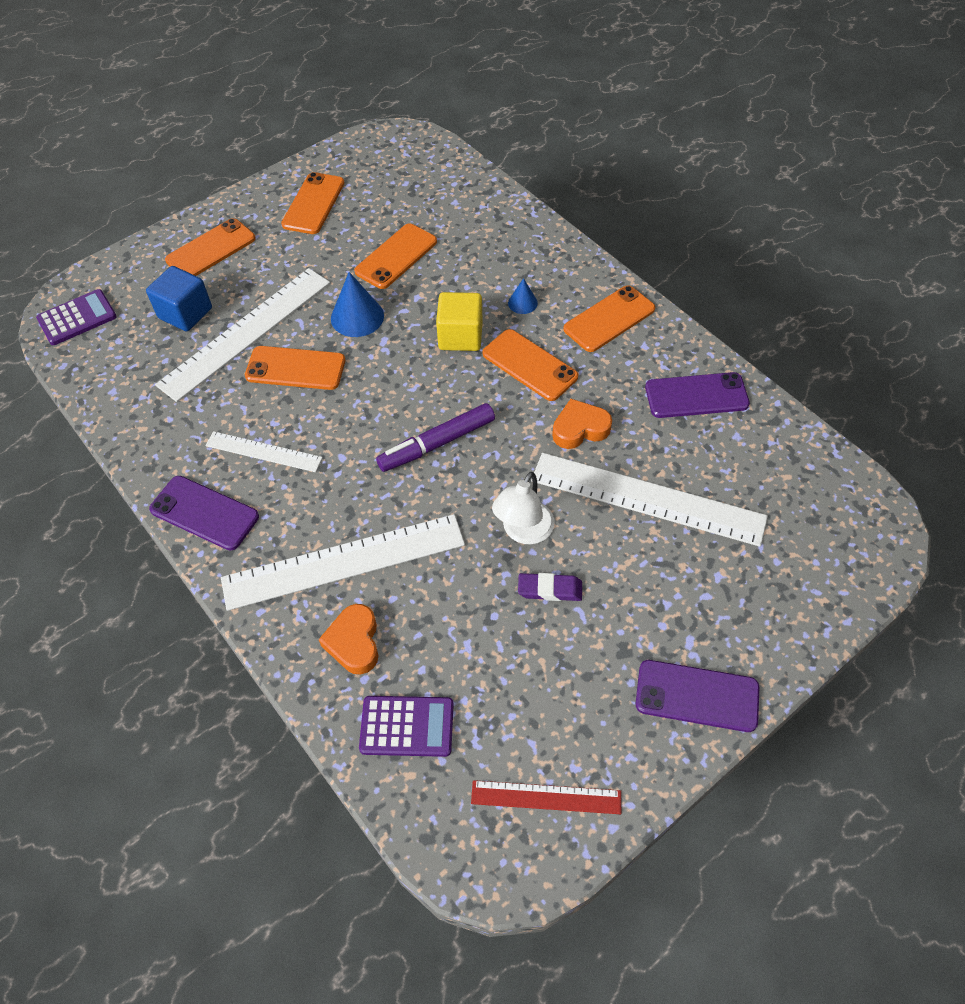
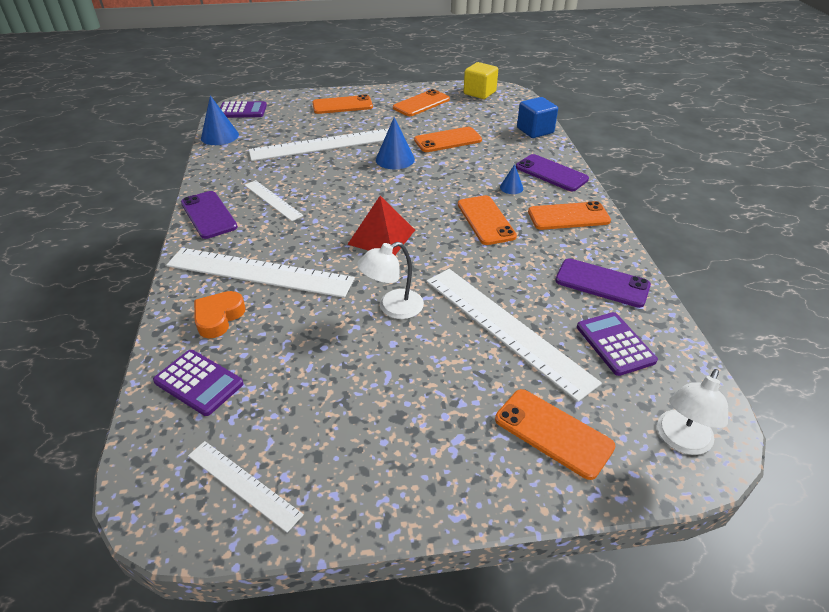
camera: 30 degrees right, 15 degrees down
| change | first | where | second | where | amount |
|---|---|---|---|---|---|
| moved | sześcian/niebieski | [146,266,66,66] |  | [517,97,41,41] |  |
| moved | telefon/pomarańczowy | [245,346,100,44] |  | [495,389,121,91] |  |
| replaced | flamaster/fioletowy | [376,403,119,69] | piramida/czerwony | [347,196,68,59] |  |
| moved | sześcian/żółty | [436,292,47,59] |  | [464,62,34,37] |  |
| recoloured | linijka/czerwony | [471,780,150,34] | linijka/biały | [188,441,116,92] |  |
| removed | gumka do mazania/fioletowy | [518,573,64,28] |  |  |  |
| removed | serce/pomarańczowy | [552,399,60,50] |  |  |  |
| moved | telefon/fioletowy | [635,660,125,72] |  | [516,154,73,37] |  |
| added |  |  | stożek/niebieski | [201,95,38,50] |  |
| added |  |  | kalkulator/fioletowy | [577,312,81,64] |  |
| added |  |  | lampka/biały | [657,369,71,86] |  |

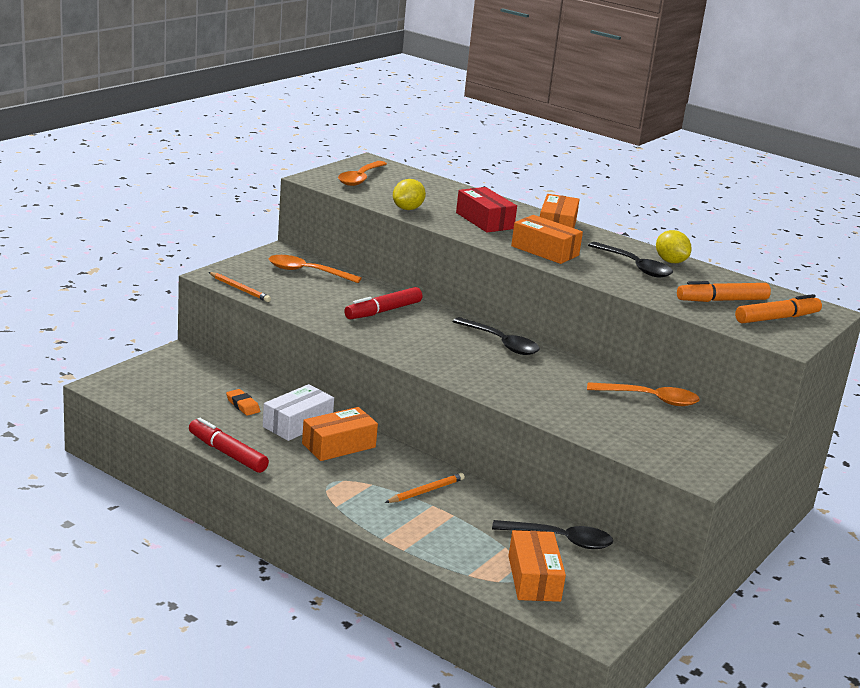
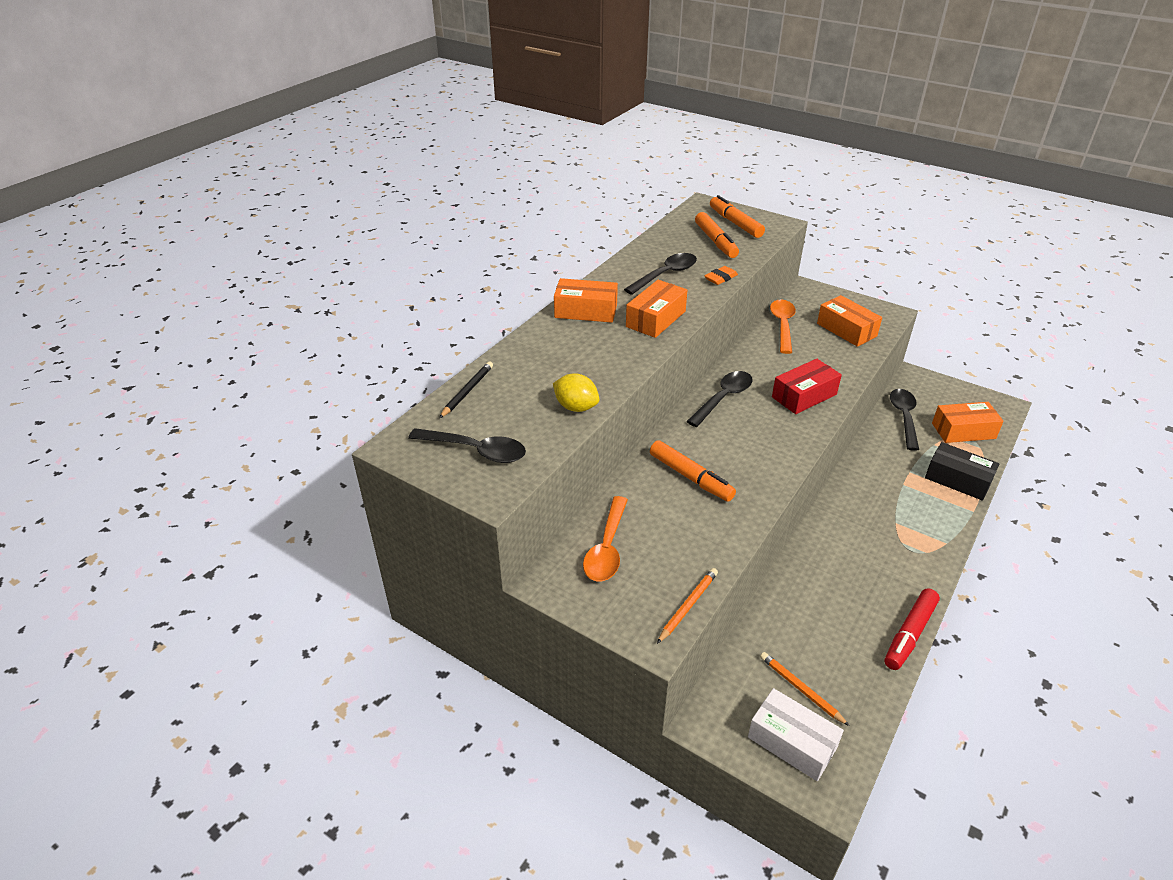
camera: 90 degrees left, 15 degrees up
| change | first | where | second | where | amount |
|---|---|---|---|---|---|
| moved | gumka do mazania/pomarańczowy | [226,389,34,27] |  | [705,266,33,19] |  |
| moved | pudełko/biały | [263,384,71,57] |  | [748,688,96,93] |  |
| moved | pudełko/pomarańczowy | [302,407,76,54] |  | [817,295,65,52] |  |
| recoloured | łyżka/pomarańczowy | [338,161,49,25] | łyżka/czarny | [408,428,118,35] |  |
| recoloured | flamaster/czerwony | [344,287,78,32] | flamaster/pomarańczowy | [650,440,86,62] |  |
| moved | ołówek/pomarańczowy | [385,473,80,30] |  | [760,652,89,74] |  |
| moved | pudełko/czerwony | [456,187,61,45] |  | [772,359,70,55] |  |
| removed | cytryna/żółty | [656,230,35,33] |  |  |  |
| added |  |  | ołówek/czarny | [439,362,54,56] |  |
| added |  |  | pudełko/czarny | [925,442,74,59] |  |

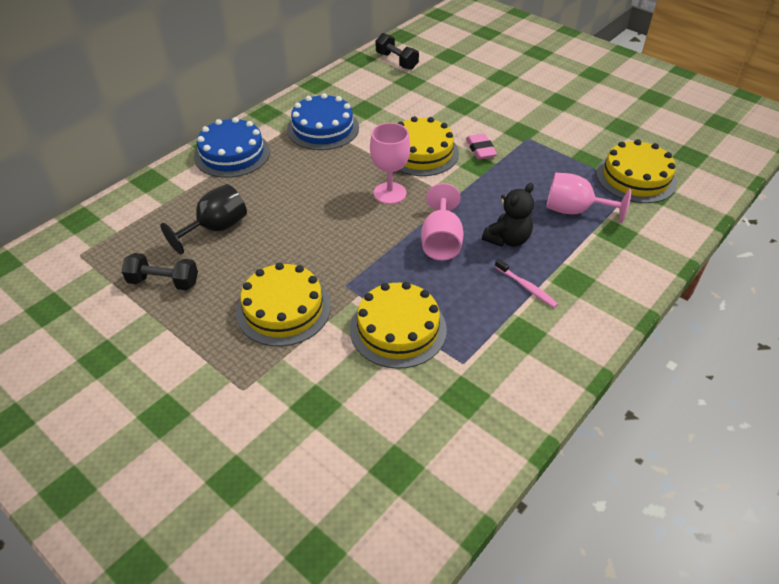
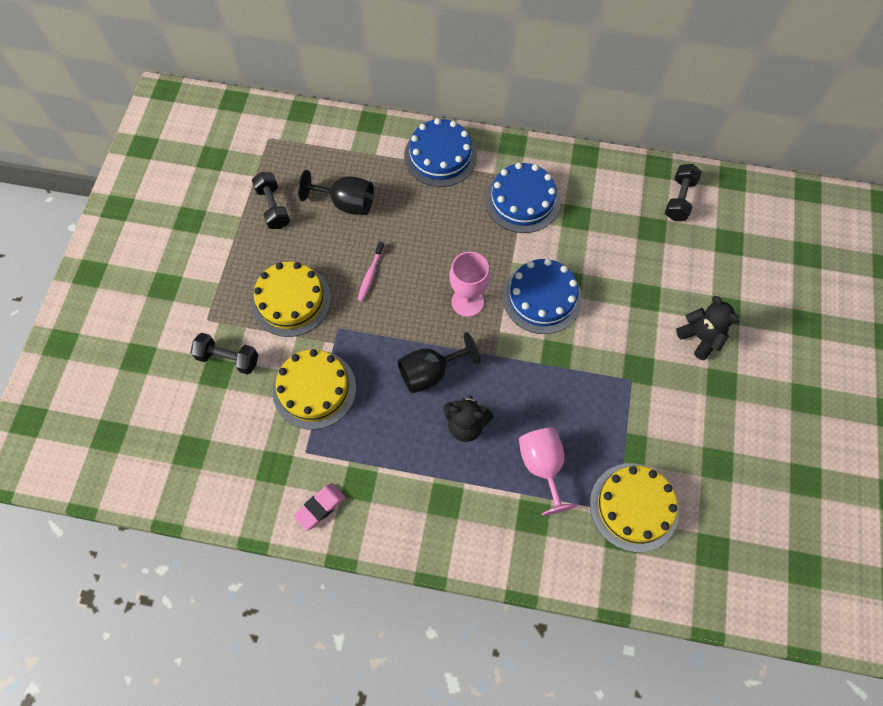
camera: 60 degrees right, 20 degrees up
| change | first | where | second | where | amount |
|---|---|---|---|---|---|
| recoloured | tort/żółty | [398,116,61,60] | tort/niebieski | [503,259,79,75] |  |
| recoloured | kielich/różowy | [421,183,42,77] | kielich/czarny | [398,332,83,62] |  |
| moved | gumka do mazania/różowy | [466,133,31,26] |  | [293,483,52,48] |  |
| moved | szczoteczka do zębów/różowy | [495,259,63,49] |  | [357,241,27,60] |  |
| added |  |  | hantel/czarny | [190,333,68,42] |  |
| added |  |  | miś/czarny | [676,296,63,64] |  |

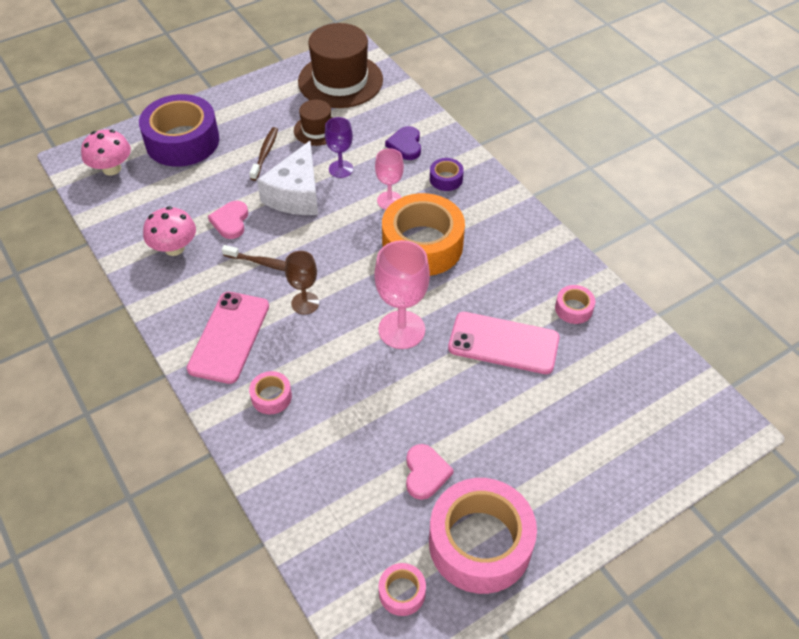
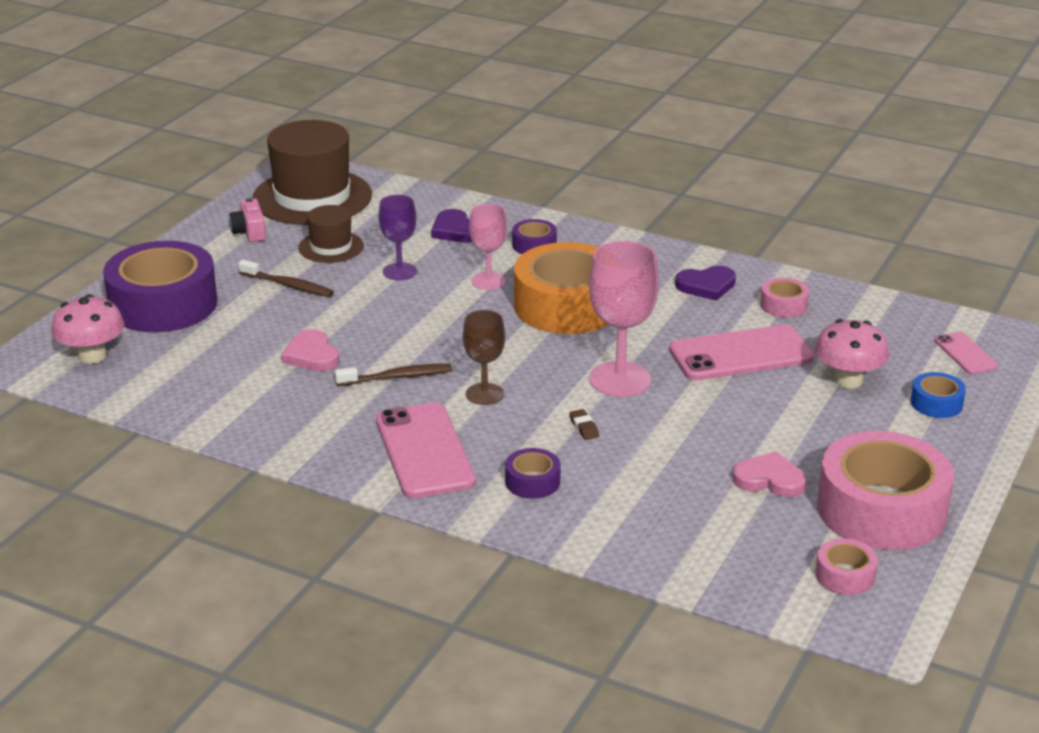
camera: 30 degrees left, 20 degrees down
| change | first | where | second | where | amount |
|---|---|---|---|---|---|
| moved | grzyb/różowy | [143,206,53,50] |  | [815,319,74,69] |  |
| turned | szczoteczka do zębów/brązowy | [249,127,29,54] |  | [238,260,96,37] | 135 degrees clockwise |
| recoloured | taśma klejąca/różowy | [249,371,43,43] | taśma klejąca/fioletowy | [505,448,56,51] |  |
| removed | ser/biały | [257,141,61,74] |  |  |  |
| turned | serce/różowy | [406,444,48,56] |  | [733,451,74,46] | 45 degrees counterclockwise |
| added |  |  | aparat fotograficzny/różowy | [229,198,37,44] |  |
| added |  |  | gumka do mazania/brązowy | [570,409,29,31] |  |
| added |  |  | serce/fioletowy | [675,266,61,35] |  |
| added |  |  | taśma klejąca/niebieski | [911,372,55,46] |  |
| added |  |  | telefon/różowy | [935,332,63,42] |  |

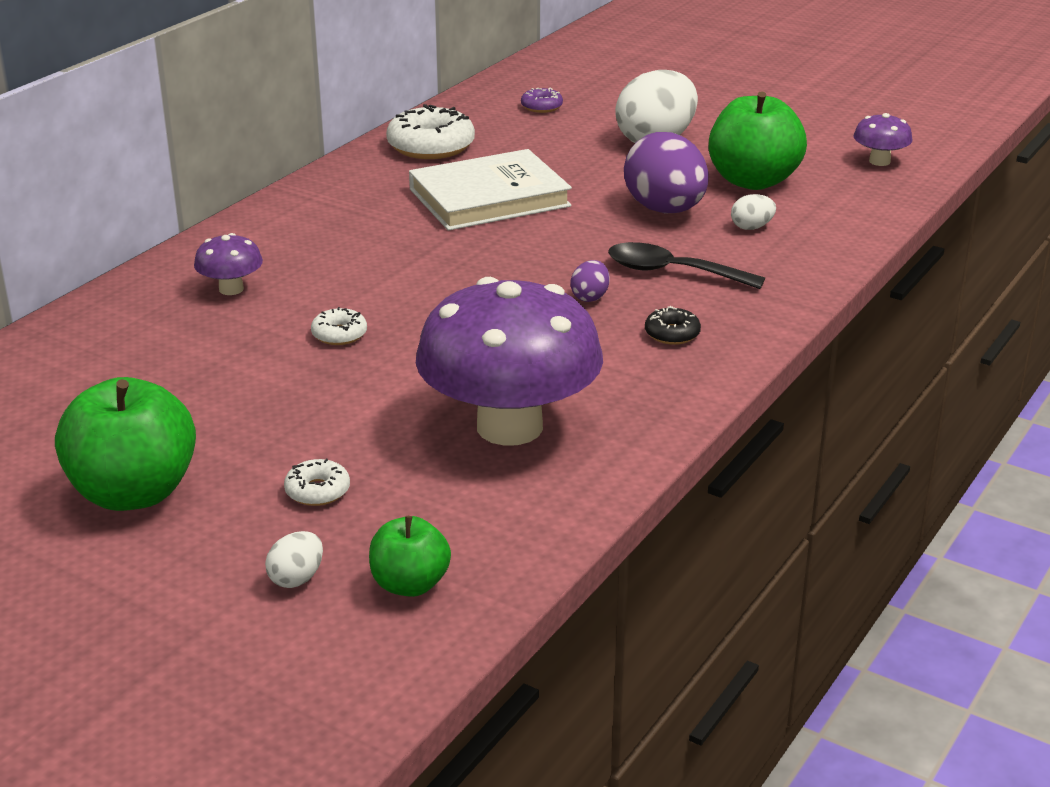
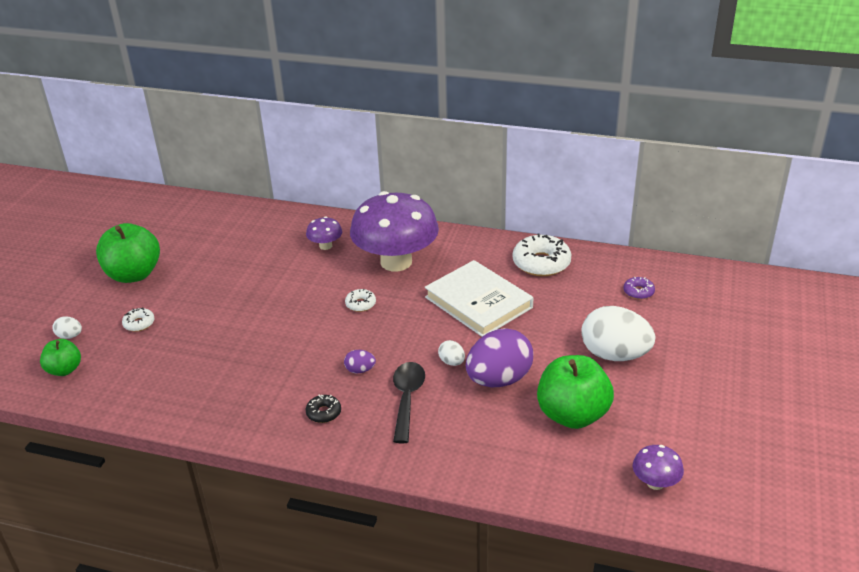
camera: 75 degrees right, 5 degrees up
| change | first | where | second | where | amount |
|---|---|---|---|---|---|
| moved | donut/biały | [311,307,56,38] |  | [345,289,31,23] |  |
| moved | grzyb/fioletowy | [416,277,187,169] |  | [350,191,89,80] |  |
| moved | jajko/biały | [731,194,45,36] |  | [438,340,27,26] |  |

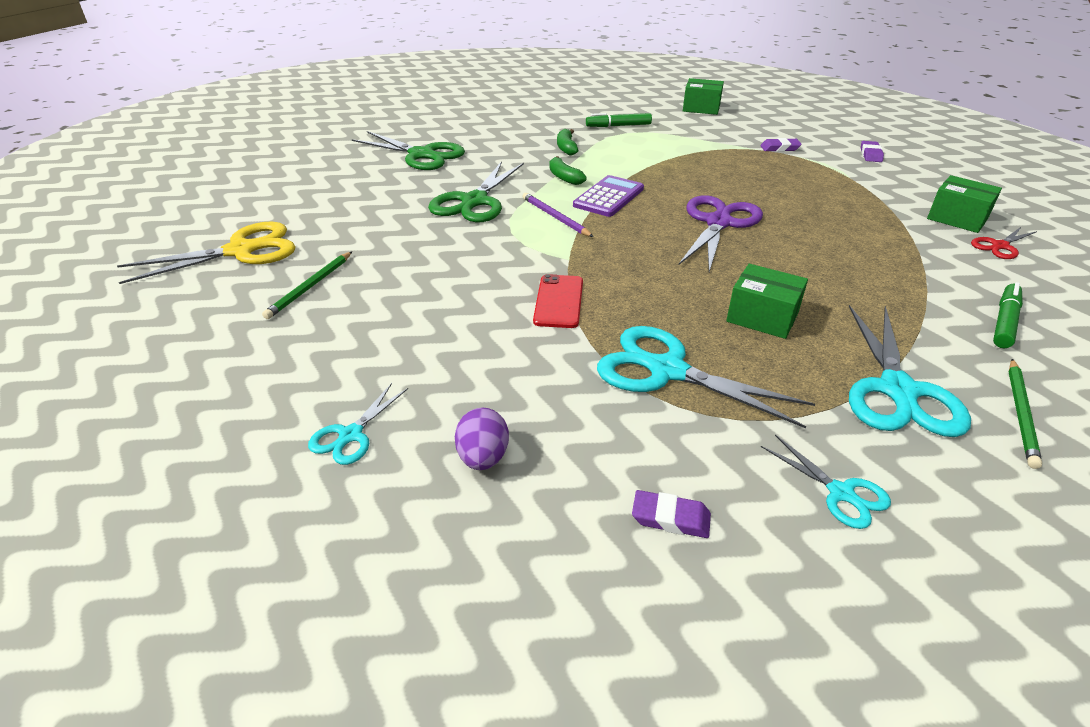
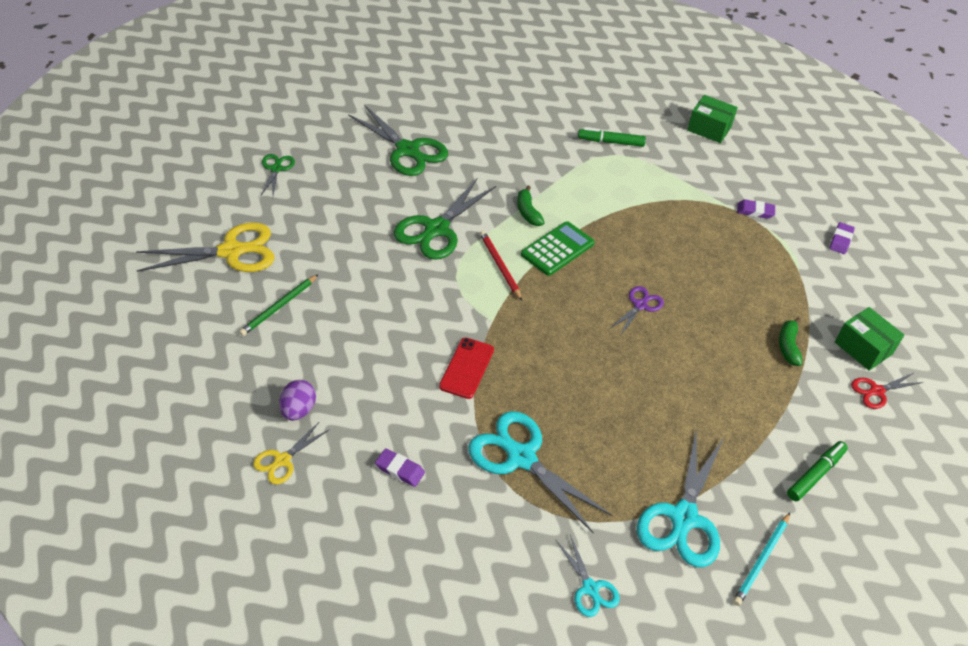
camera: 10 degrees right, 10 degrees up
| change | first | where | second | where | amount |
|---|---|---|---|---|---|
| recoloured | nożyczki/turkusowy | [308,383,100,82] | nożyczki/żółty | [253,421,77,64] |  |
| moved | jajko/fioletowy | [455,407,54,63] |  | [279,380,37,41] |  |
| recoloured | ołówek/fioletowy | [523,193,70,44] | ołówek/czerwony | [480,231,42,70] |  |
| moved | banan/zielony | [557,129,21,27] |  | [779,317,23,49] |  |
| recoloured | kalkulator/fioletowy | [573,175,71,42] | kalkulator/zielony | [521,221,74,55] |  |
| moved | gumka do mazania/fioletowy | [632,490,79,48] |  | [375,448,50,39] |  |
| resized | nożyczki/fioletowy | [679,195,84,77] |  | [609,286,55,50] | x0.52 |
| removed | pudełko/zielony | [726,264,82,75] |  |  |  |
| recoloured | ołówek/zielony | [1008,359,34,110] | ołówek/turkusowy | [733,513,57,93] |  |
| added |  |  | nożyczki/zielony | [261,154,34,41] |  |

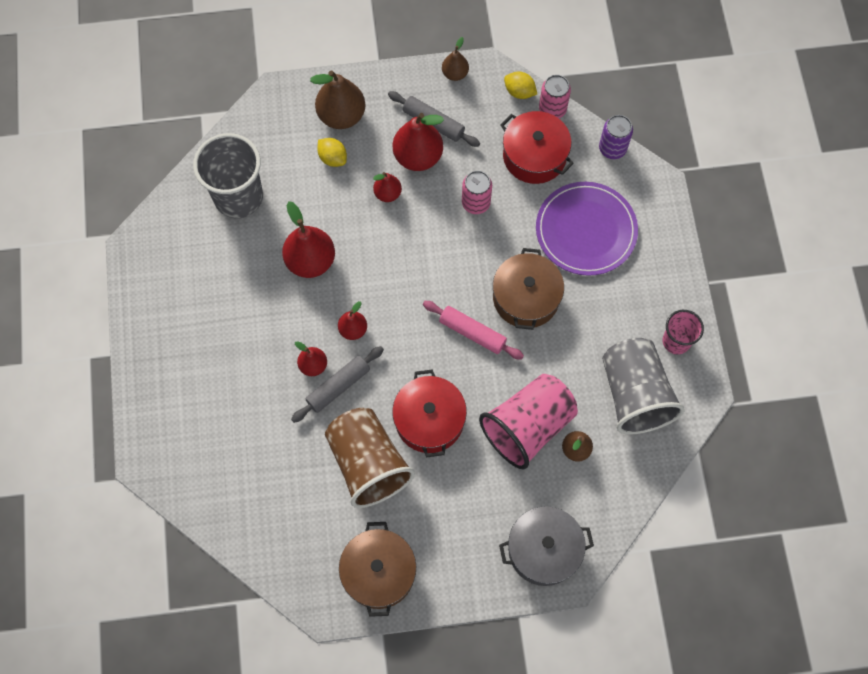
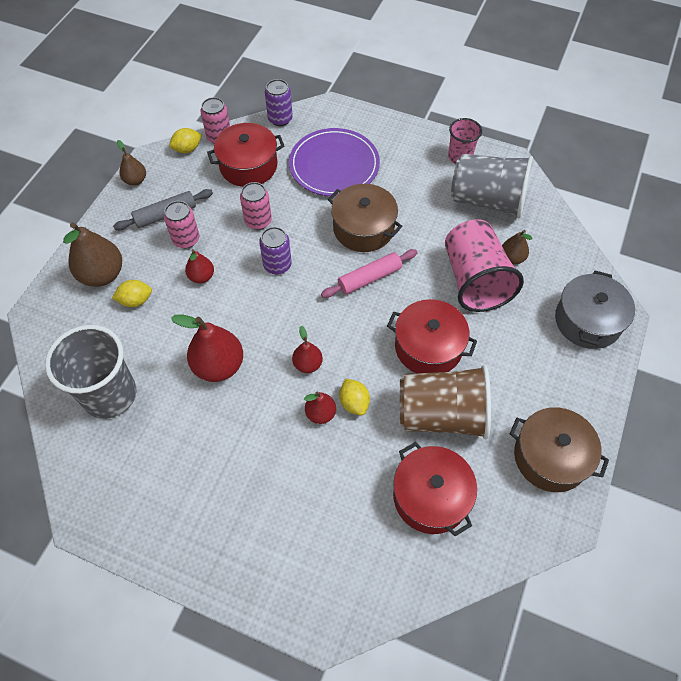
camera: 60 degrees left, 10 degrees down
| change | first | where | second | where | amount |
|---|---|---|---|---|---|
| replaced | wałek do ciasta/szary | [291,346,93,77] | cytryna/żółty | [339,379,31,37] |  |
| replaced | gruszka/czerwony | [393,113,51,58] | puszka/różowy | [164,201,35,48] |  |
| added |  |  | puszka/fioletowy | [259,227,33,48] |  |
| added |  |  | garnek/czerwony | [393,442,84,94] |  |

